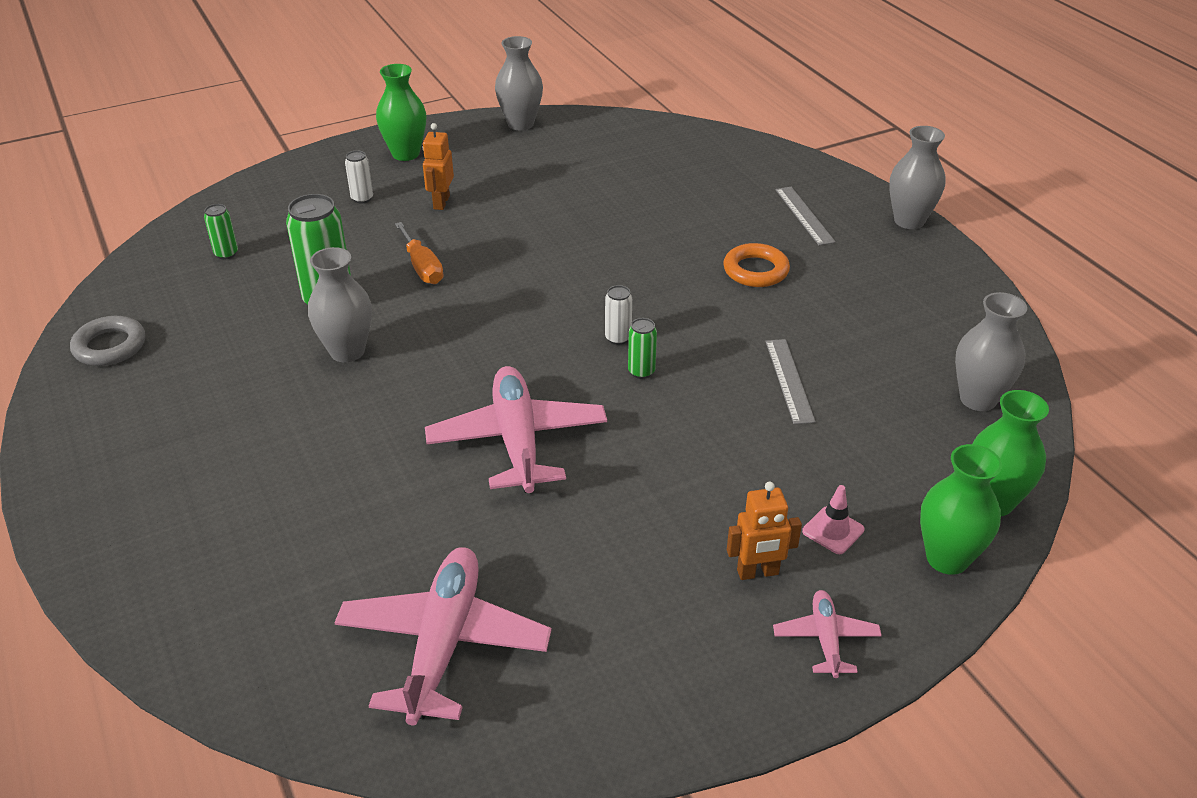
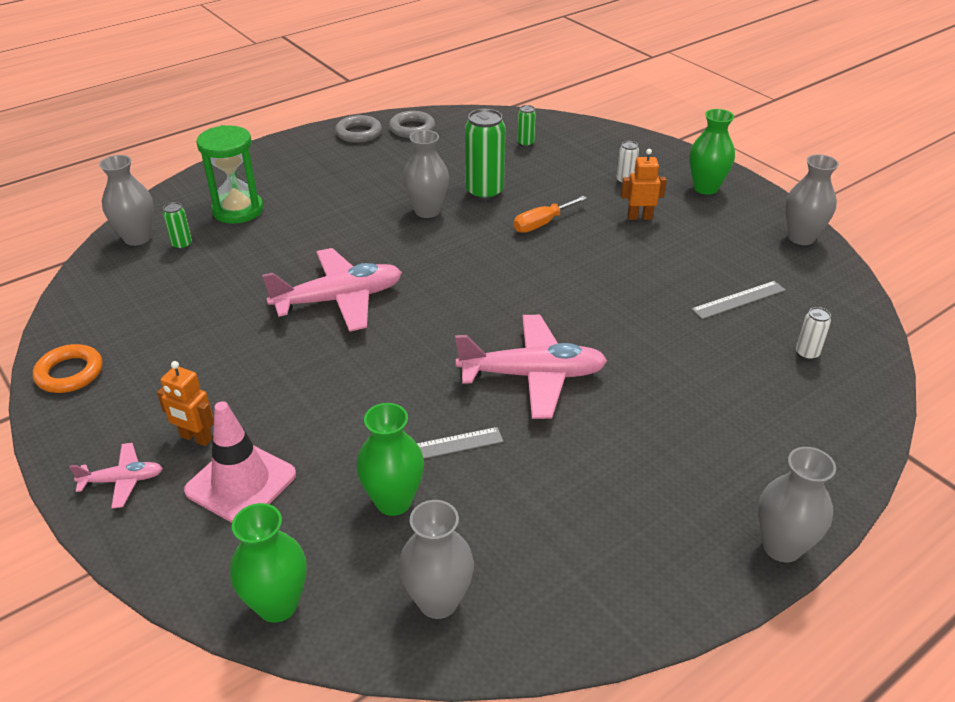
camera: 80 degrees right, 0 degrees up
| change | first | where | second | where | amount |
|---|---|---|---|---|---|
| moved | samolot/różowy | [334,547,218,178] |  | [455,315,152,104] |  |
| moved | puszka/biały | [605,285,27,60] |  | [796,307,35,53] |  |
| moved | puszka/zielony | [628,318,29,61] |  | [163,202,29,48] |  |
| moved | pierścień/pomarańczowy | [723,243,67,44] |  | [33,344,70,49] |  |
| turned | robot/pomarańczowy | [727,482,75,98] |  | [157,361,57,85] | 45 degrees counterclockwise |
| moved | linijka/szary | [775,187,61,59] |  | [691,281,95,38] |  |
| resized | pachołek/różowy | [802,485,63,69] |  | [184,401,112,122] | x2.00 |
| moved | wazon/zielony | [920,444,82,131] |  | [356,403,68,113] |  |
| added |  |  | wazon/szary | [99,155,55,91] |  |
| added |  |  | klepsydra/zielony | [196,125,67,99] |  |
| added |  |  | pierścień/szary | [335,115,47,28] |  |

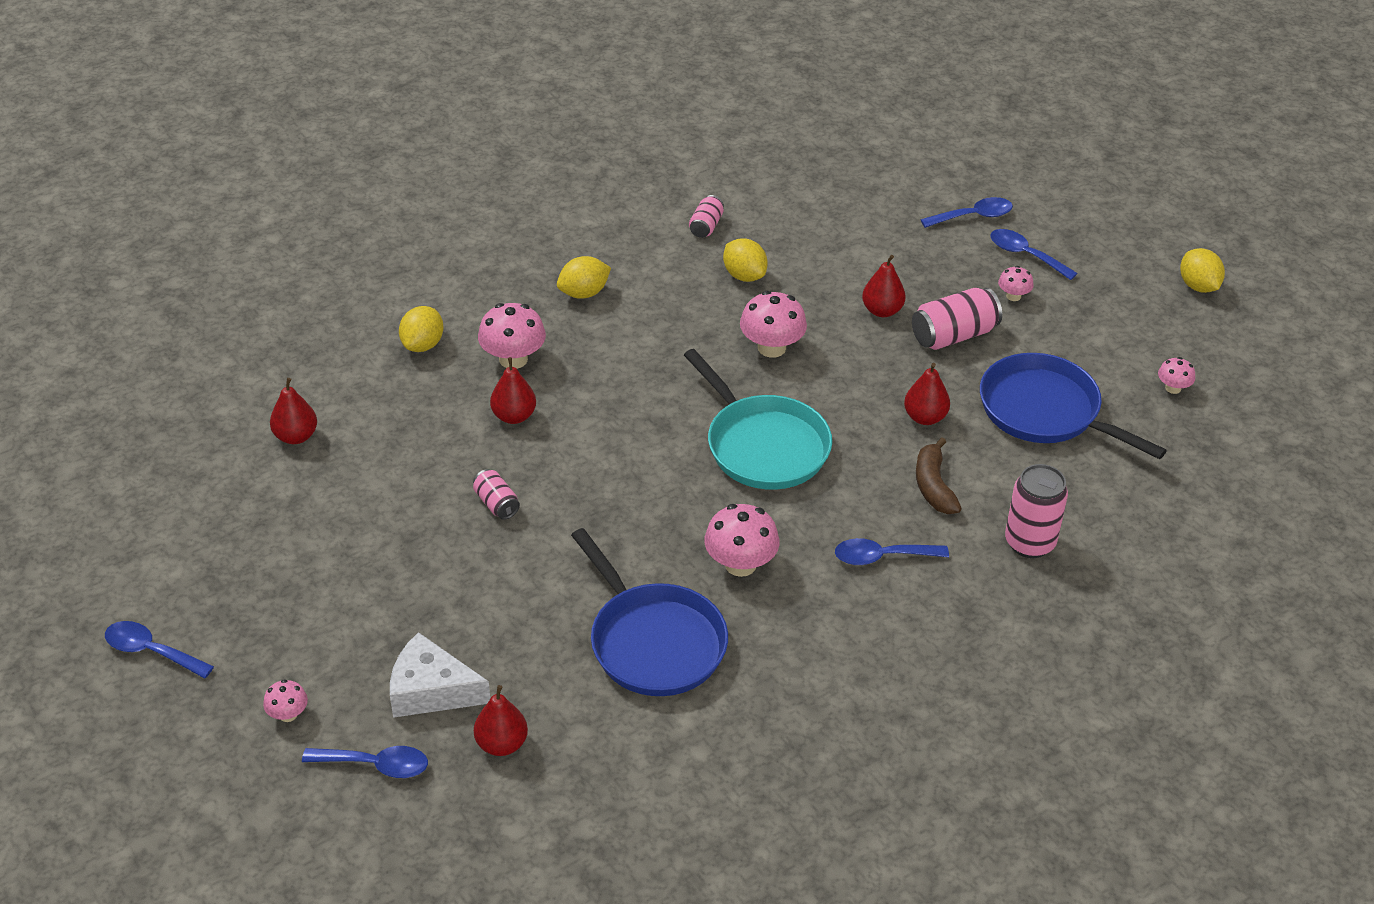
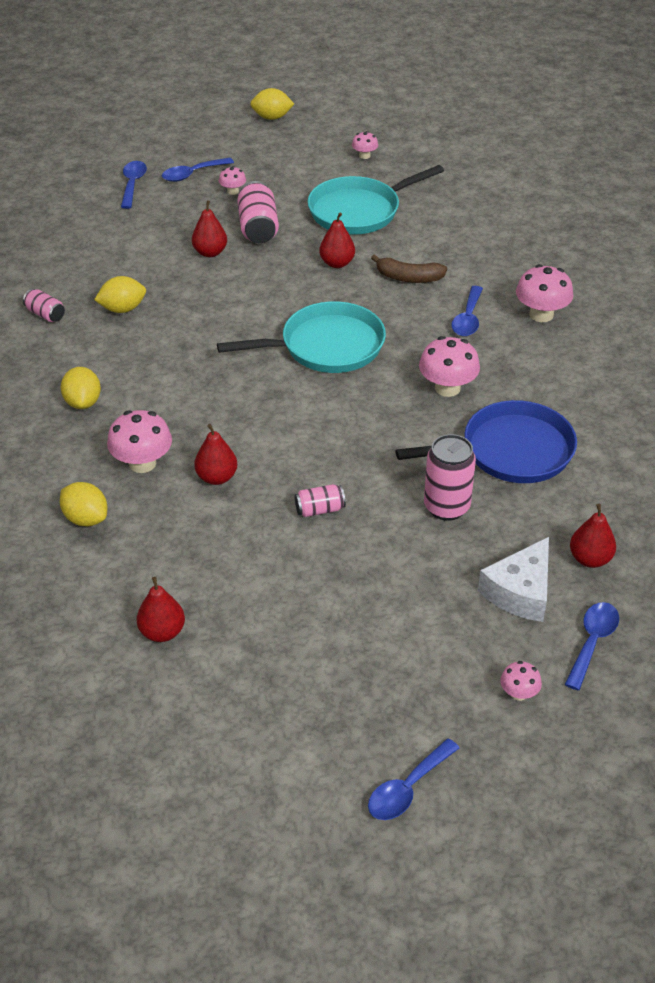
camera: 70 degrees left, 0 degrees up
| change | first | where | second | where | amount |
|---|---|---|---|---|---|
| moved | grzyb/różowy | [740,291,67,67] |  | [516,264,58,58] |  |
| recoloured | patelnia/niebieski | [980,353,187,106] | patelnia/turkusowy | [307,165,137,70] |  |
| moved | puszka/różowy | [1005,464,63,94] |  | [424,434,52,87] |  |

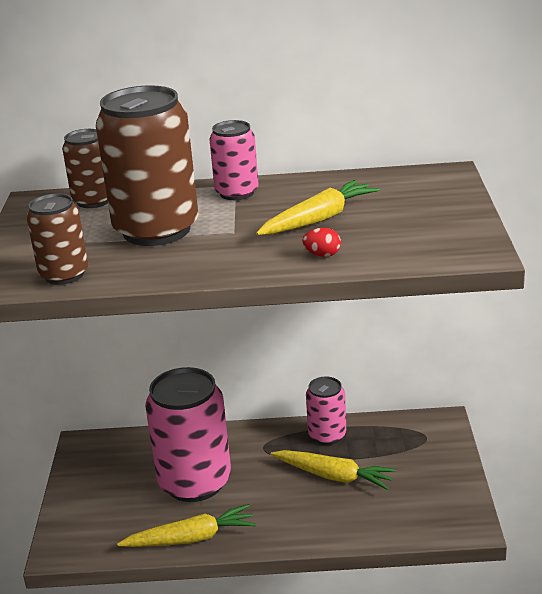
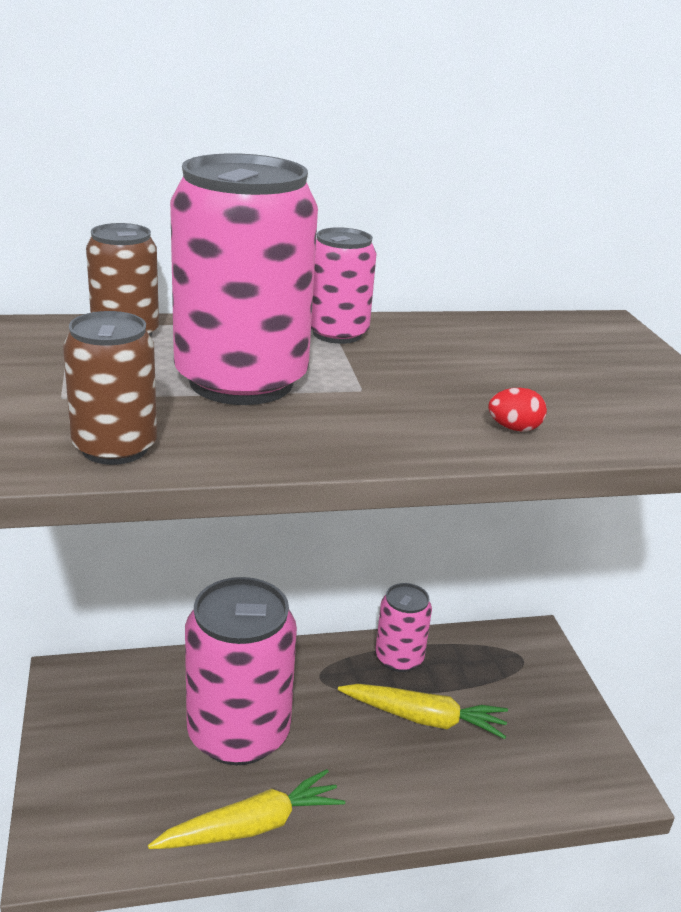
camera: 15 degrees left, 0 degrees up
| change | first | where | second | where | amount |
|---|---|---|---|---|---|
| recoloured | puszka/brązowy | [96,85,103,161] | puszka/różowy | [170,153,148,252] |  |
| removed | marchewka/żółty | [256,180,124,55] |  |  |  |

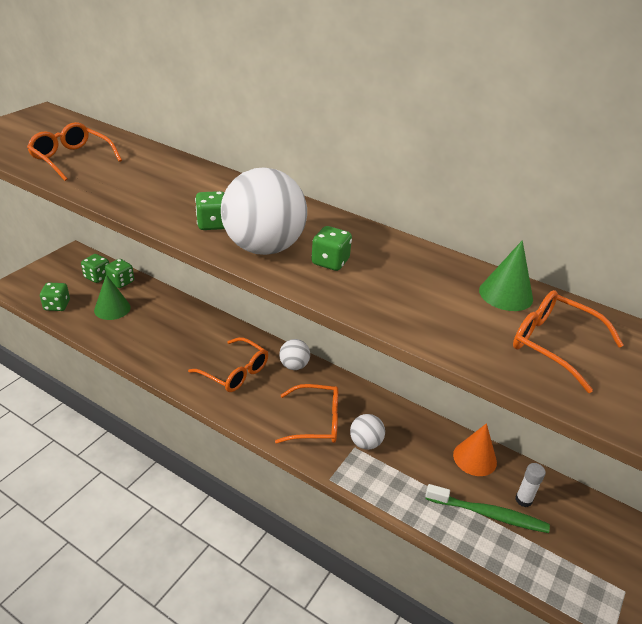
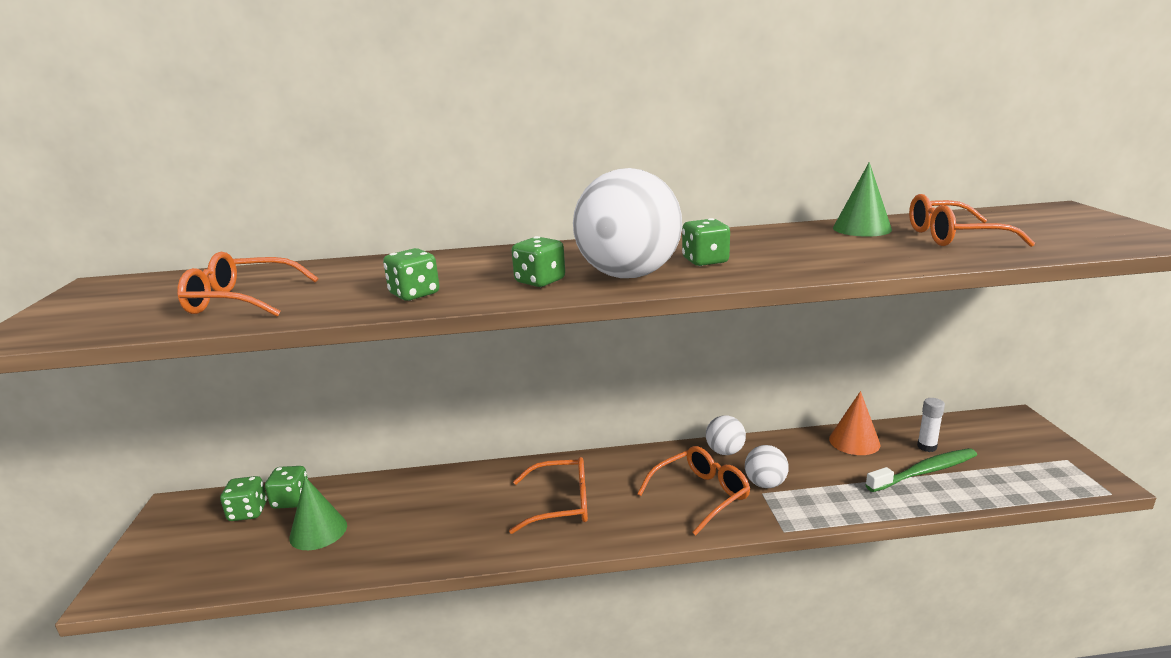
camera: 35 degrees left, 15 degrees down
| change | first | where | second | where | amount |
|---|---|---|---|---|---|
| moved | kostka do gry/zielony | [40,283,30,28] |  | [383,248,56,53] |  |
| moved | piłka/biały | [279,339,31,31] |  | [706,415,40,40] |  |

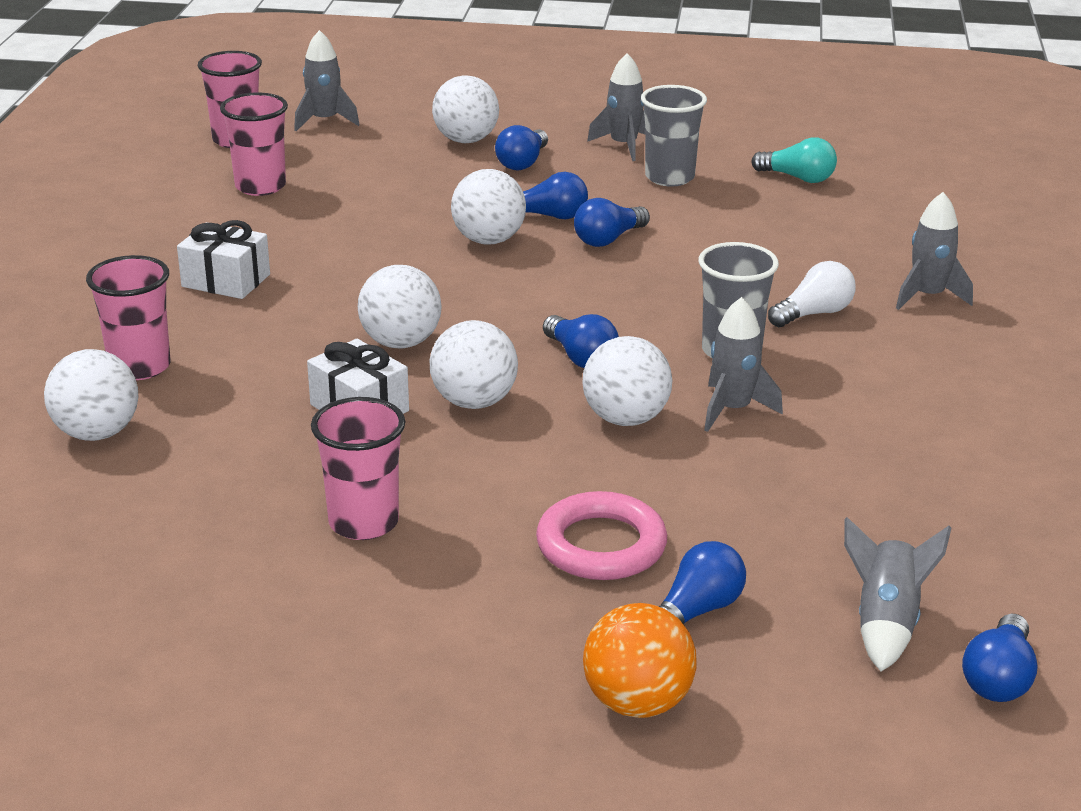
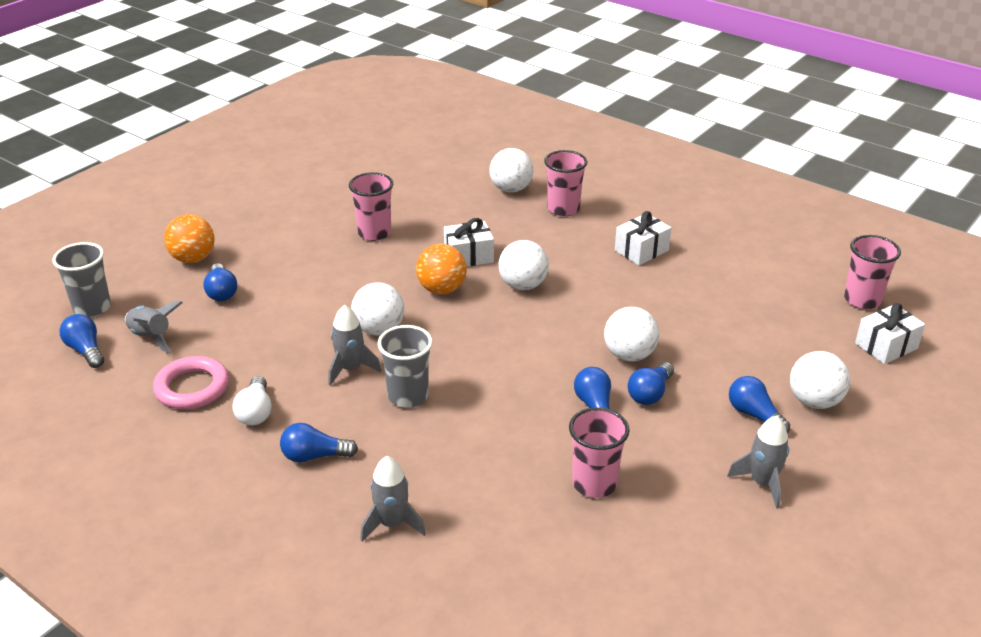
camera: 120 degrees right, 5 degrees up
| change | first | where | second | where | amount |
|---|---|---|---|---|---|
| moved | szklanka/różowy | [220,92,68,104] |  | [569,407,61,91] |  |
| replaced | rakieta/szary | [294,30,66,101] | prezent/biały | [855,303,70,61] |  |
| recoloured | piłka/biały | [430,320,88,89] | piłka/pomarańczowy | [416,244,51,50] |  |
| moved | pierścień/różowy | [536,491,131,89] |  | [153,356,76,53] |  |
| moved | żarówka/niebieski | [543,314,76,54] |  | [280,423,78,40] |  |
| moved | szklanka/szary | [641,85,66,102] |  | [53,242,58,75] |  |
| removed | żarówka/turkusowy | [751,138,86,45] |  |  |  |
| moved | żarówka/biały | [768,261,88,66] |  | [233,376,39,49] |  |

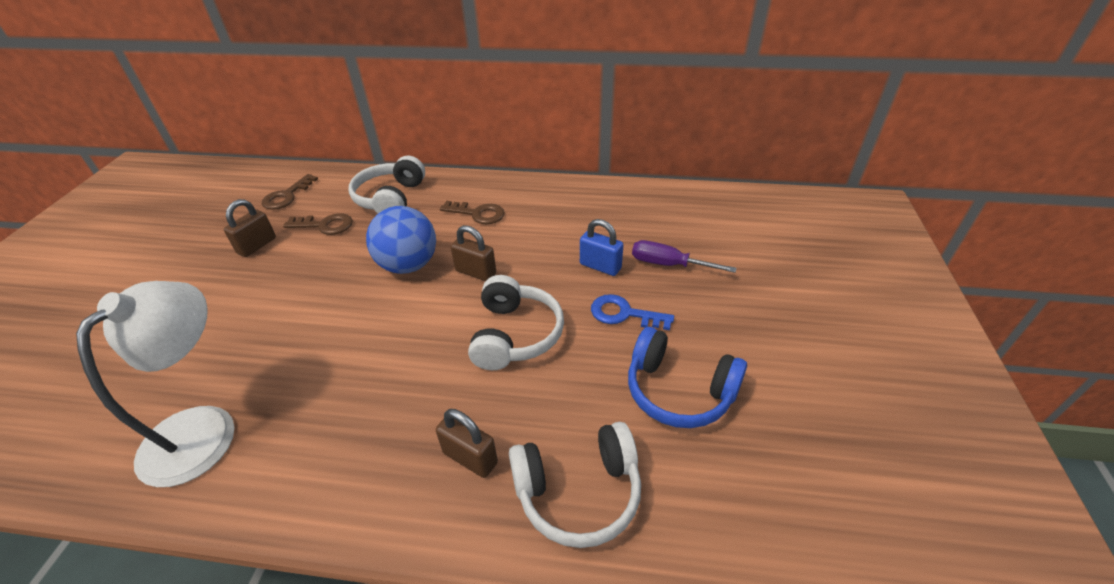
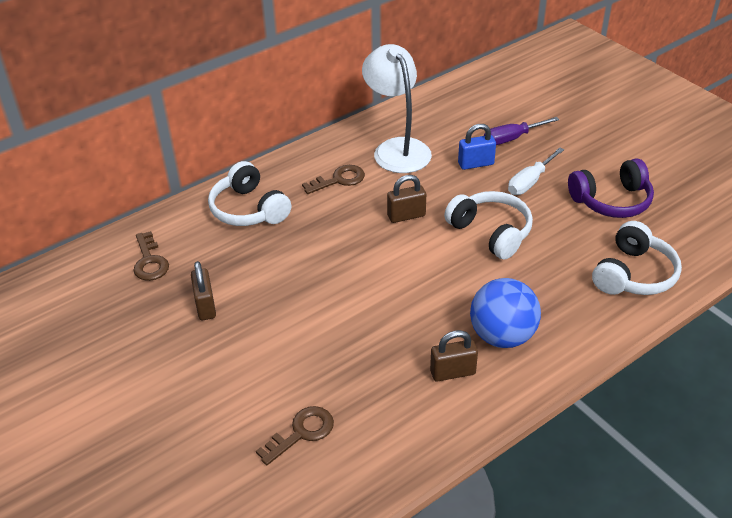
camera: 45 degrees left, 0 degrees up
| change | first | where | second | where | amount |
|---|---|---|---|---|---|
| moved | lampka/biały | [76,281,159,206] |  | [362,44,70,129] |  |
| moved | klucz/brązowy | [283,213,70,22] |  | [256,406,78,59] |  |
| moved | piłka/niebieski | [366,206,70,68] |  | [470,278,71,70] |  |
| moved | kłódka/brązowy | [436,409,62,69] |  | [430,330,48,52] |  |
| replaced | klucz/niebieski | [591,294,83,36] | śrubokręt/biały | [508,147,56,48] |  |
| recoloured | słuchawki/niebieski | [628,327,119,101] | słuchawki/fioletowy | [568,158,86,60] |  |

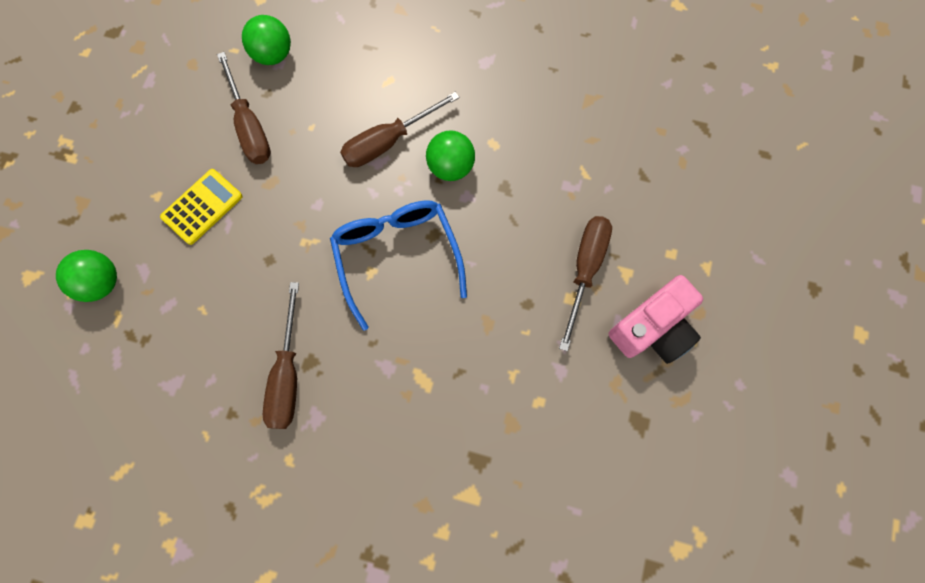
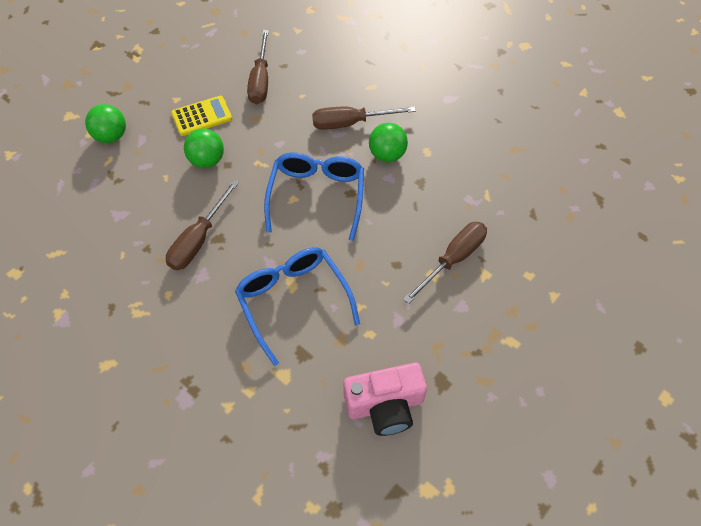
camera: 25 degrees right, 15 degrees down
| change | first | where | second | where | amount |
|---|---|---|---|---|---|
| moved | piłka/zielony | [242,15,49,50] |  | [184,128,40,40] |  |
| moved | aparat fotograficzny/różowy | [609,275,94,89] |  | [343,362,84,74] |  |
| added |  |  | okulary/niebieski | [235,247,125,119] |  |

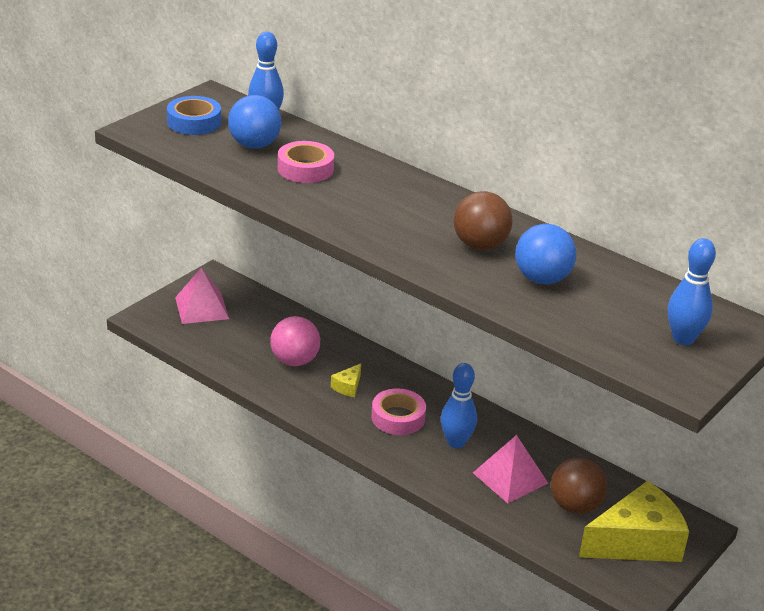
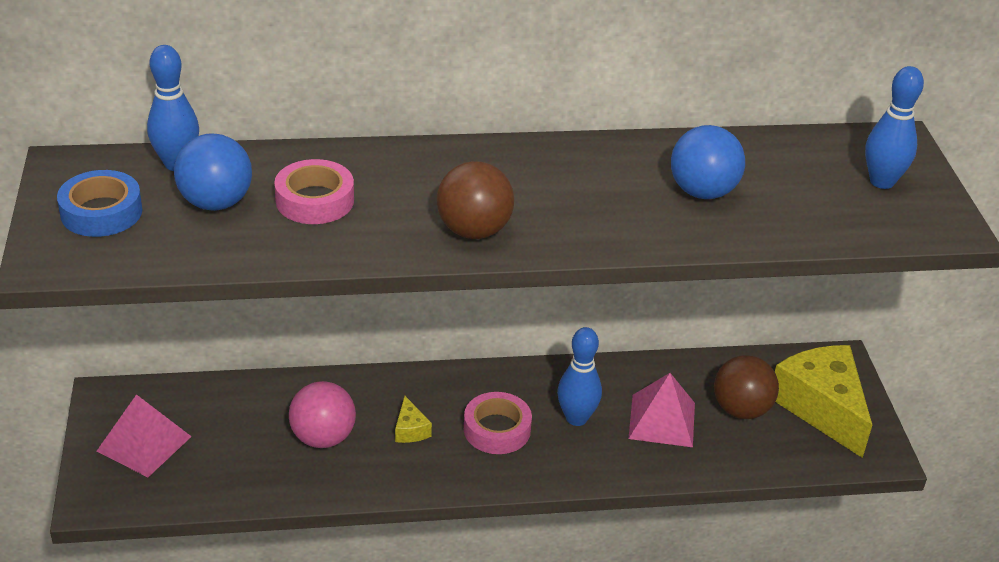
camera: 45 degrees left, 5 degrees up
| change | first | where | second | where | amount |
|---|---|---|---|---|---|
| moved | piłka/brązowy | [454,191,59,59] |  | [437,161,77,78] |  |
| turned | ser/żółty | [579,481,110,81] |  | [775,345,97,113] | 45 degrees counterclockwise |

